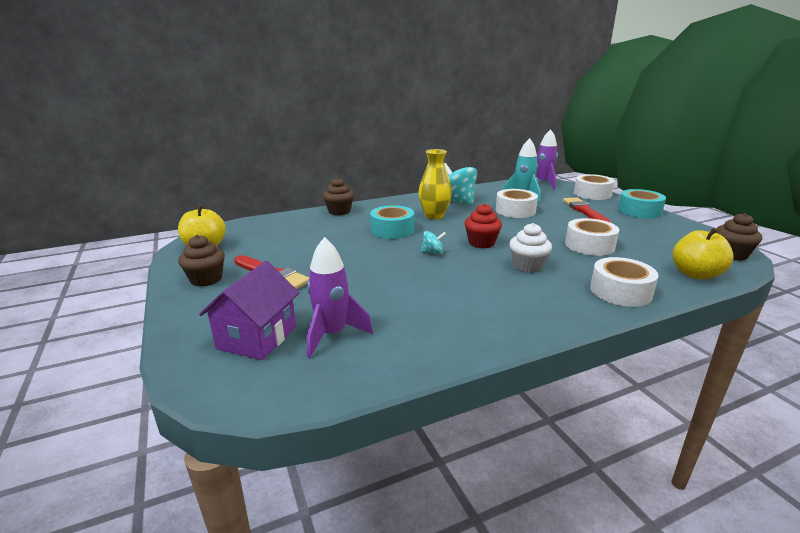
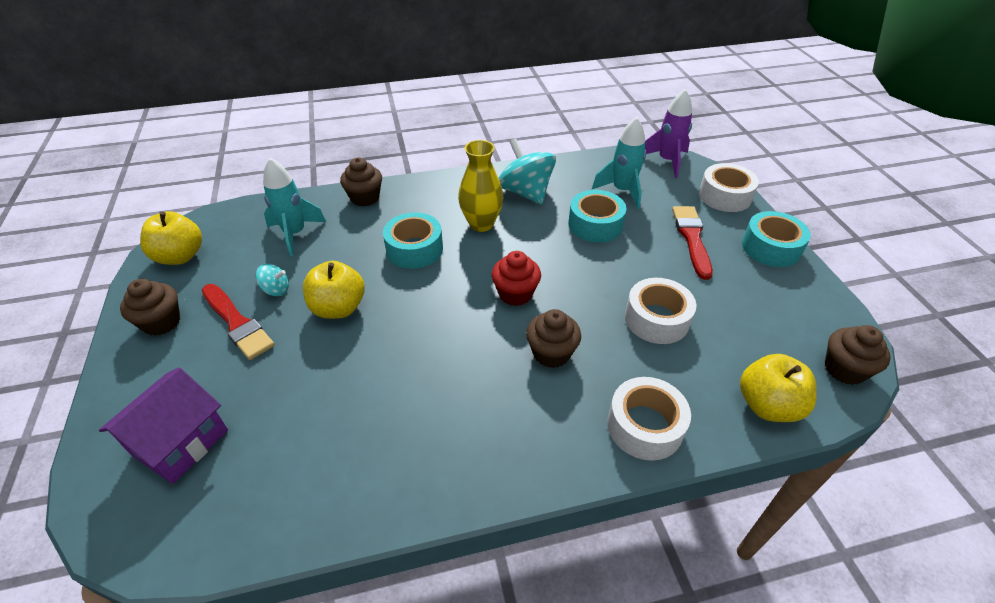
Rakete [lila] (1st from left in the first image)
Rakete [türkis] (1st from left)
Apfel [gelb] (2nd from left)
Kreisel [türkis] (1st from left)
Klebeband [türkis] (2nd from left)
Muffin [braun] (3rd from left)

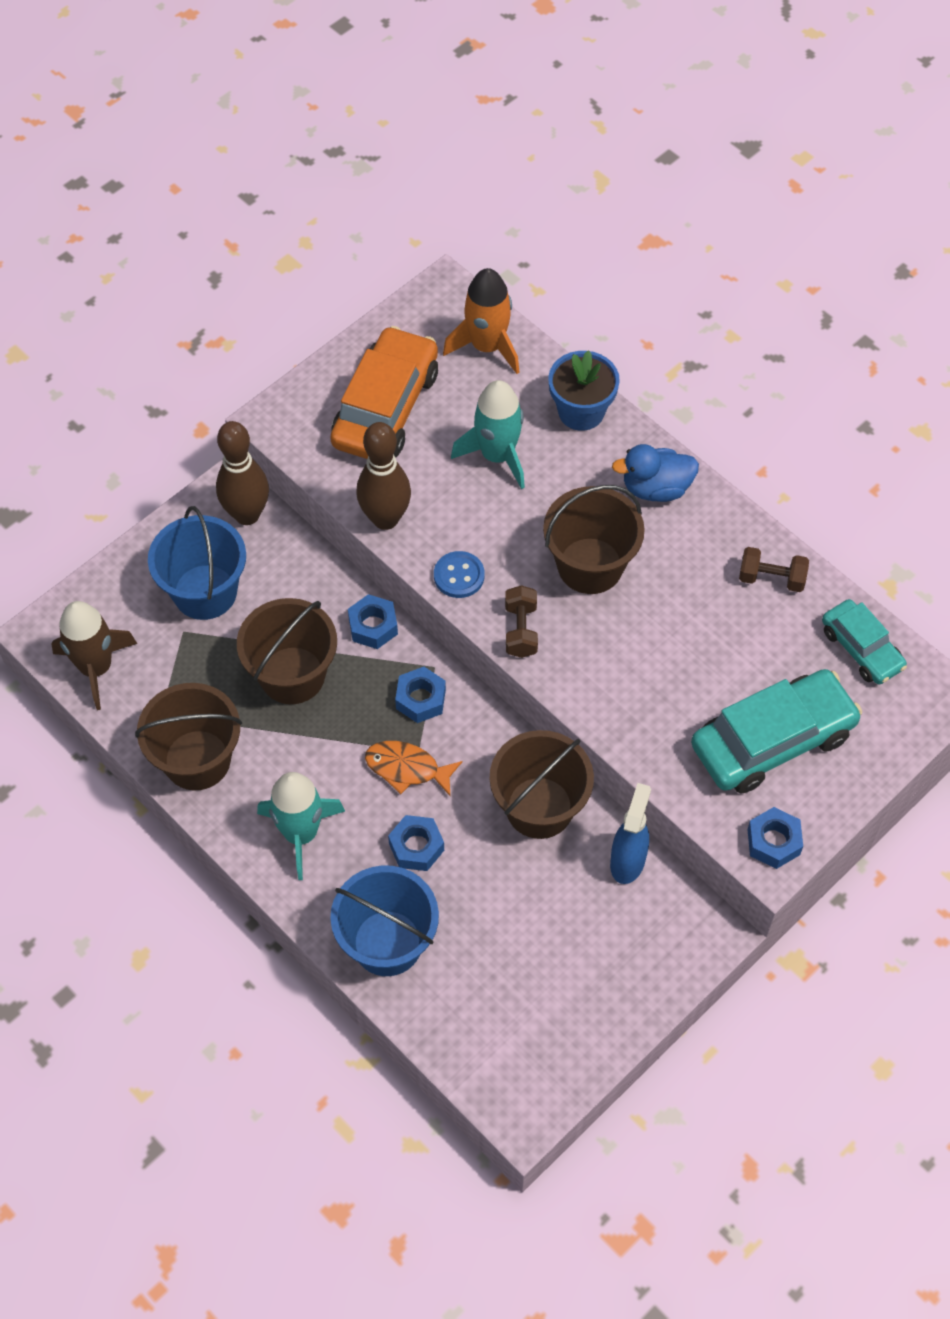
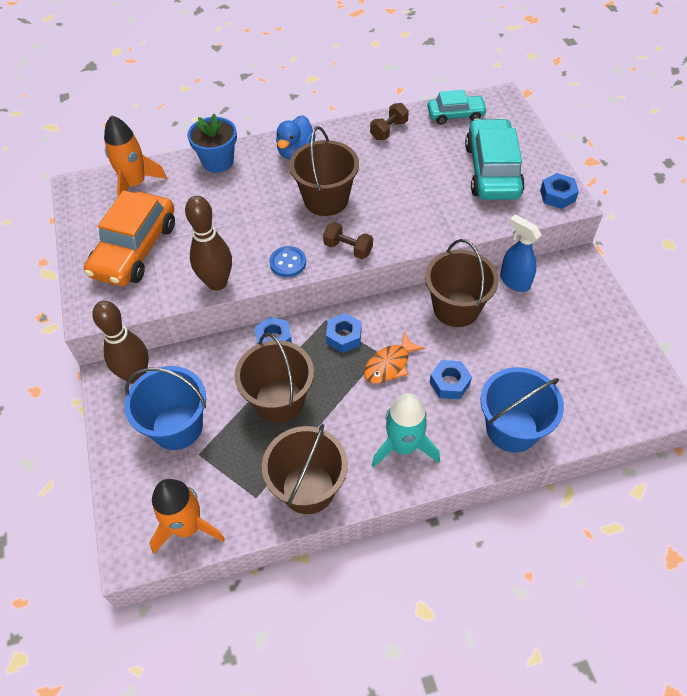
Rakete [türkis] (2nd from left in the first image)
Rakete [orange] (2nd from left)
Auto [orange]

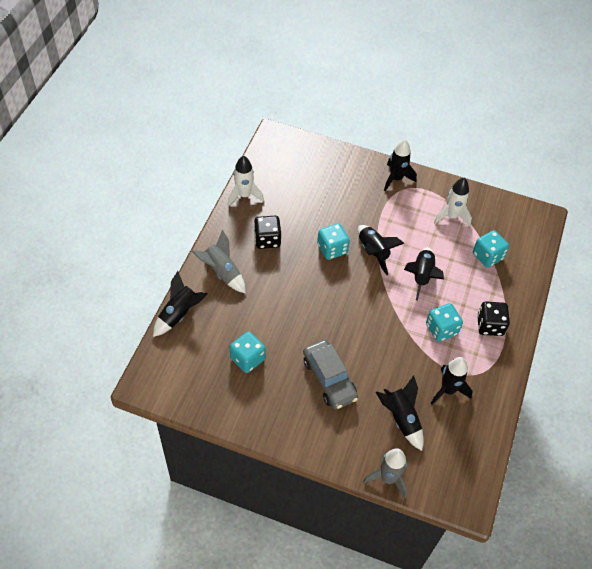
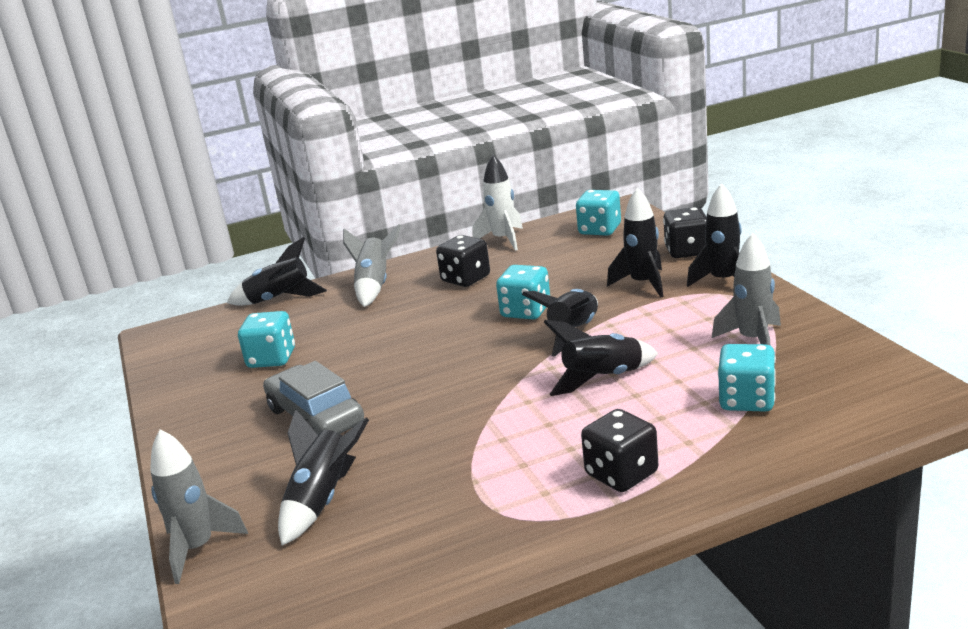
Spielwürfel [schwarz] (3rd from left)
Spielwürfel [türkis] (3rd from left)
Rakete [schwarz] (5th from left)
Rakete [grau] (3rd from left)
Auto [grau]

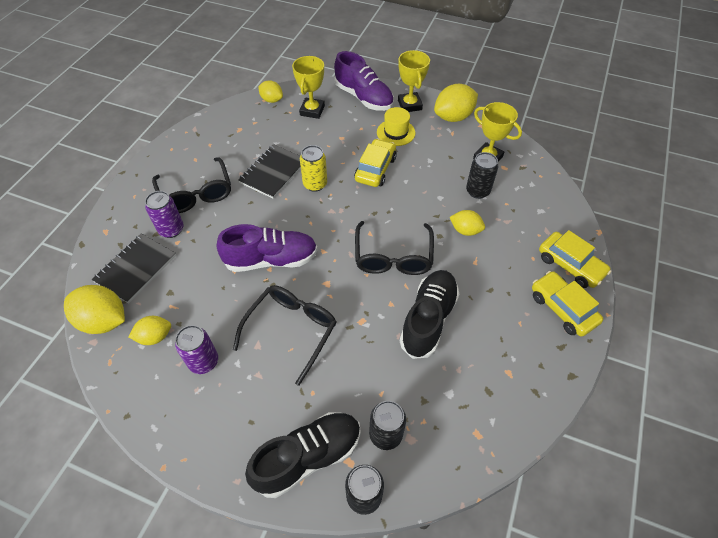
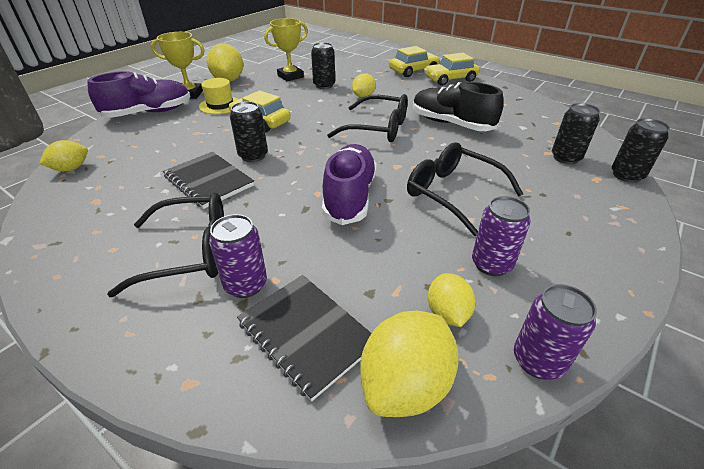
Schuh [schwarz] (1st from left in the first image)
Pokal [gelb] (1st from left in the first image)
Dose [lila] (3rd from left)
Dose [schwarz] (1st from left)

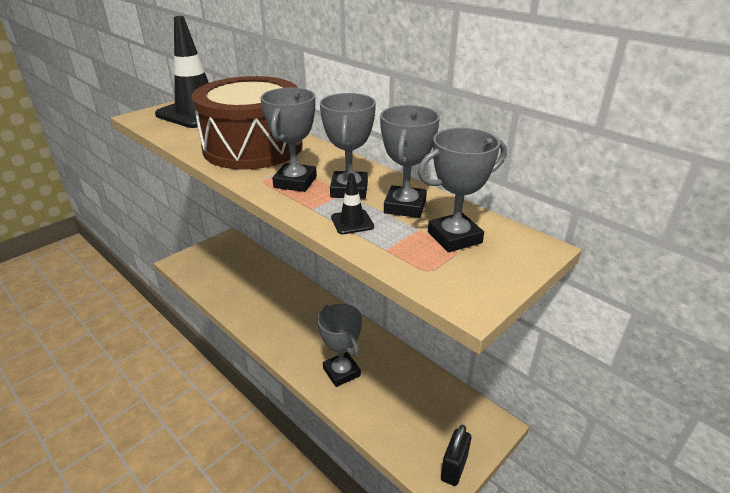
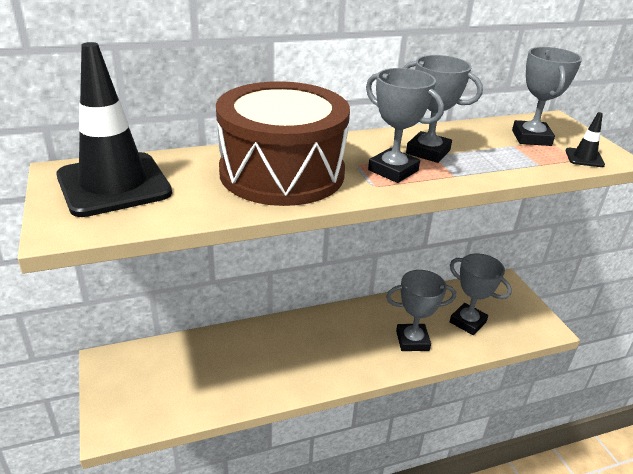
Vorhängeschloss [schwarz]
Leitkegel [schwarz] (2nd from left)
Pokal [grau] (4th from left)

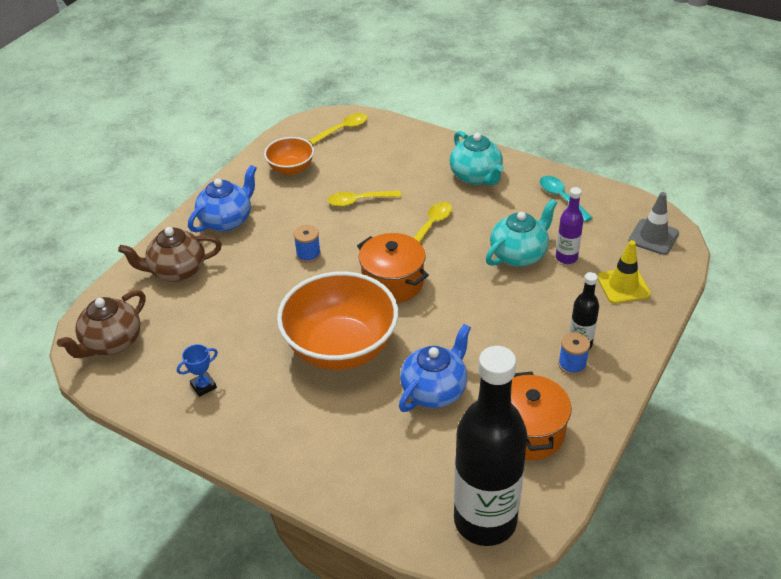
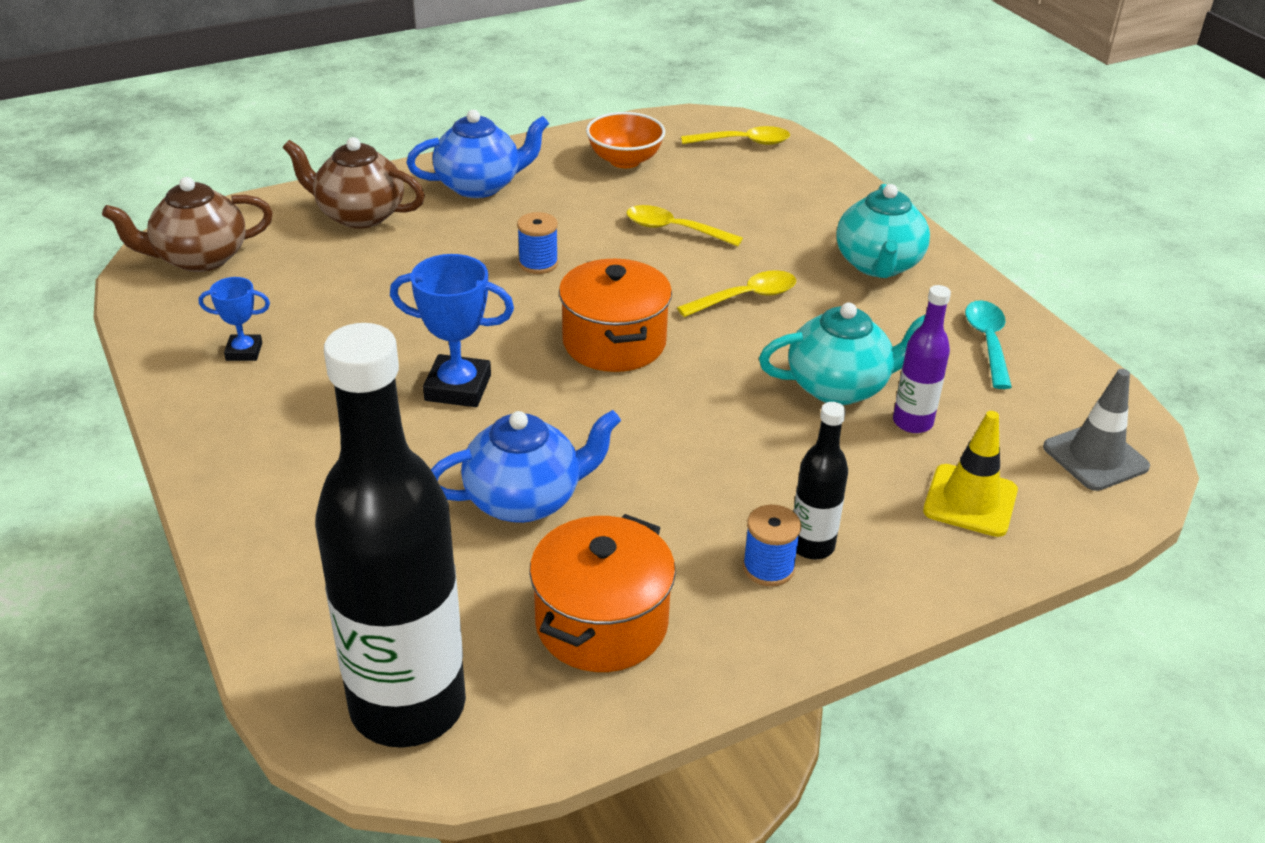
Pokal [blau] (2nd from left)

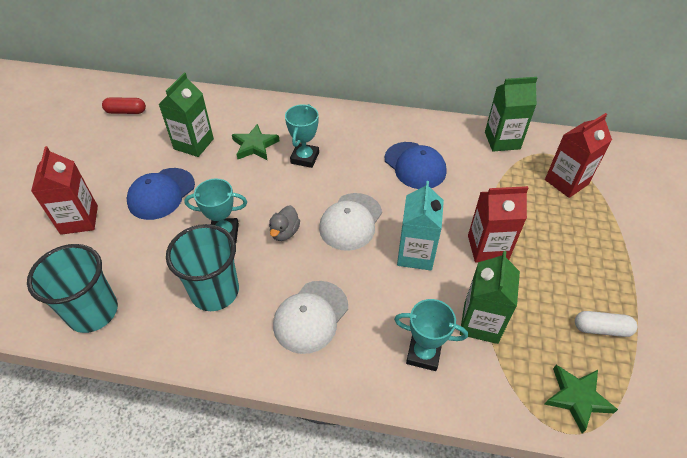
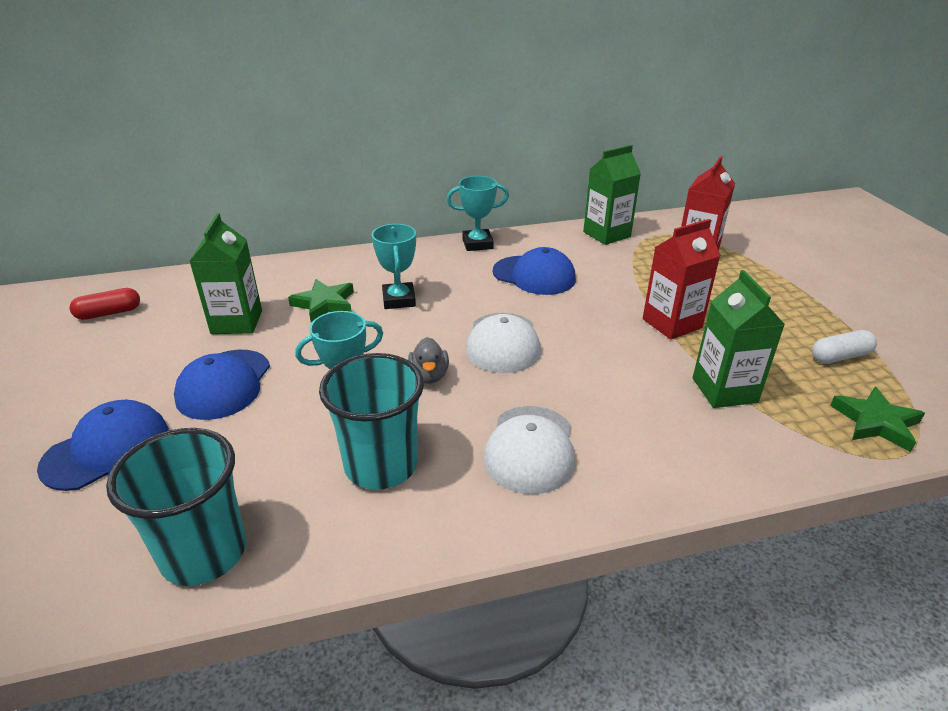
Getränkekarton [türkis]
Pokal [türkis] (3rd from left)
Kappe [blau] (1st from left)

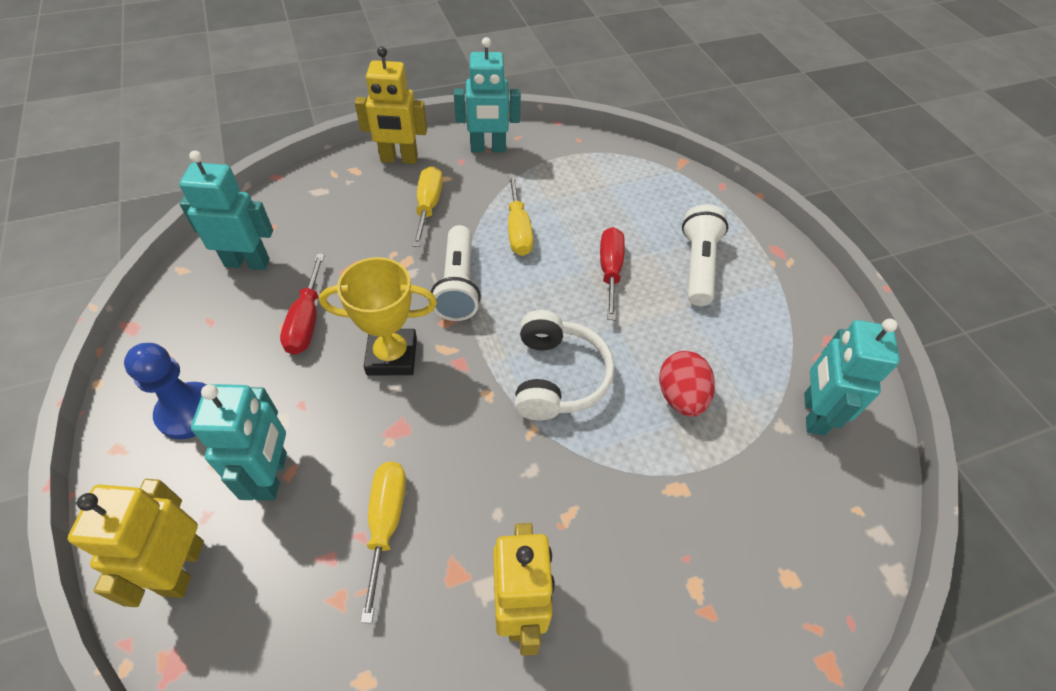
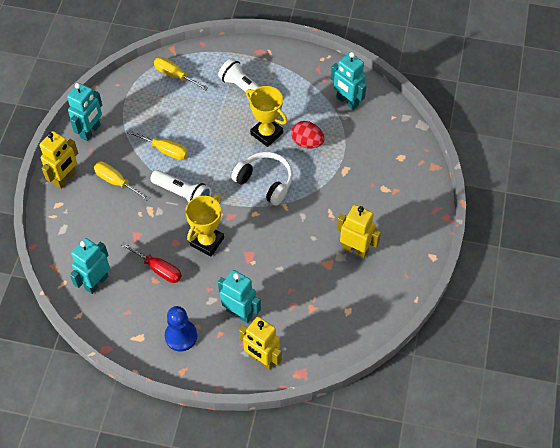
Schraubenzieher [rot] (2nd from left in the first image)
Pokal [gelb] (2nd from left)
Schraubenzieher [gelb] (3rd from left)

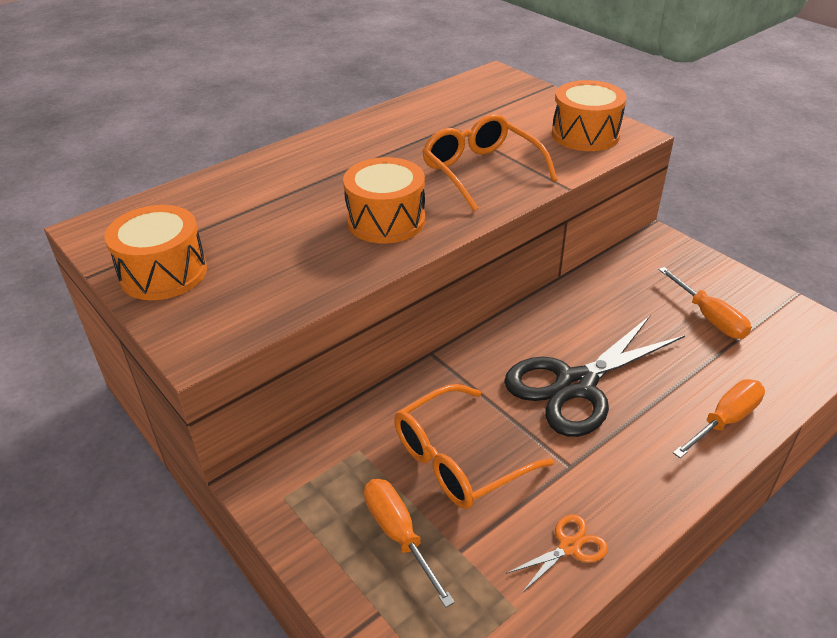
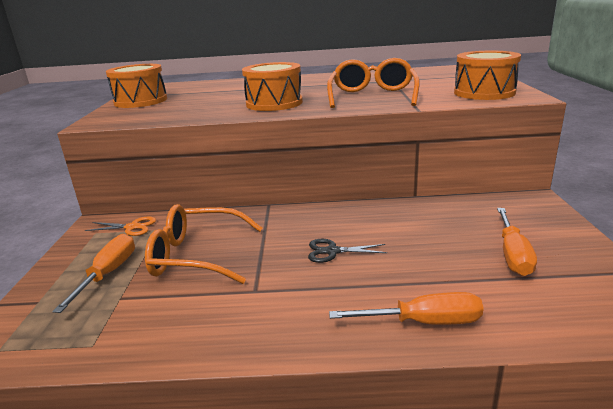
Schere [orange]
Schere [schwarz]

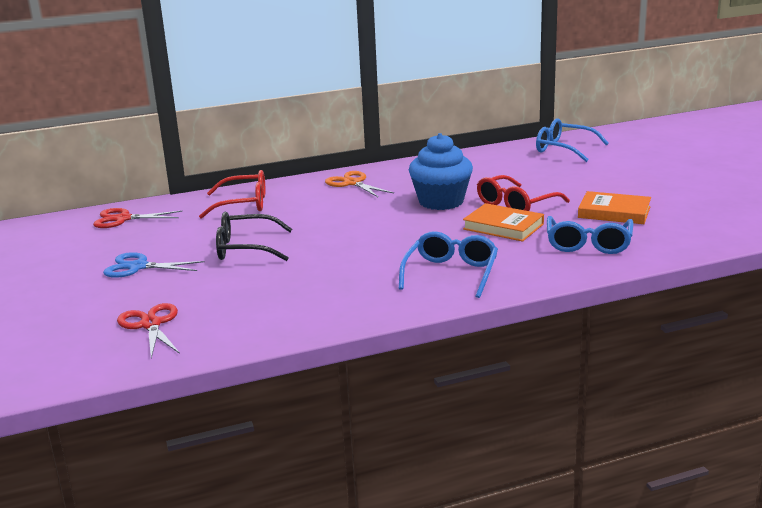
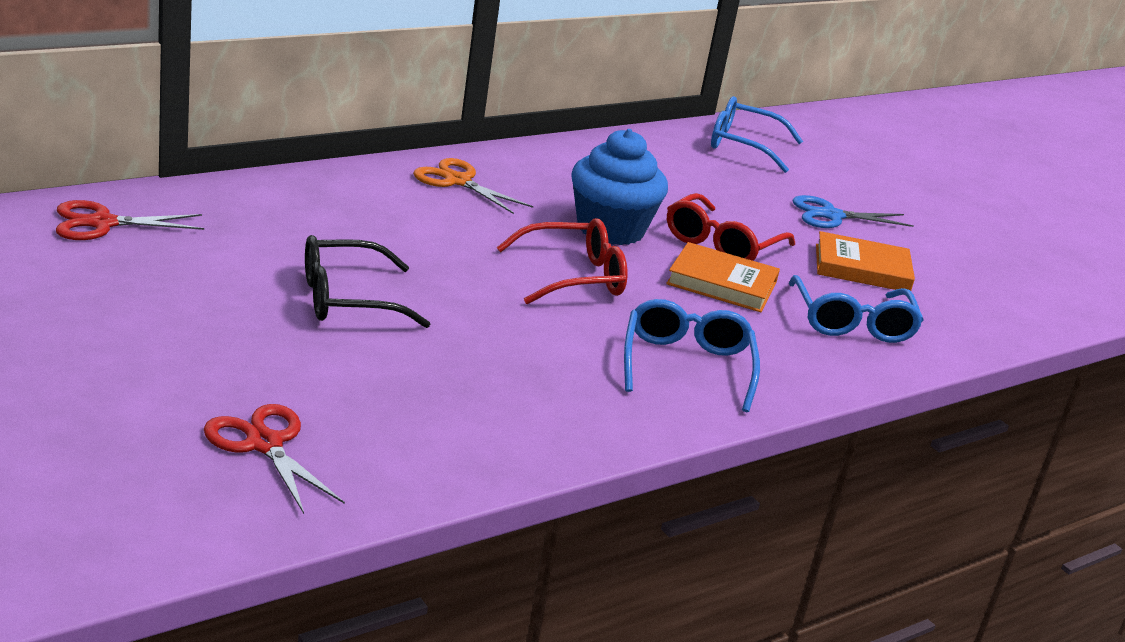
Schere [blau]
Brille [rot] (1st from left)

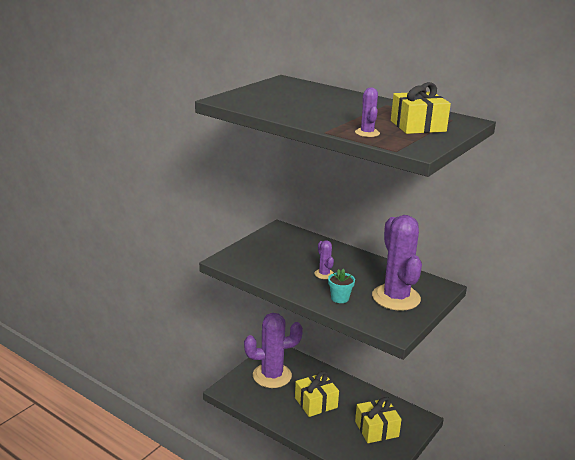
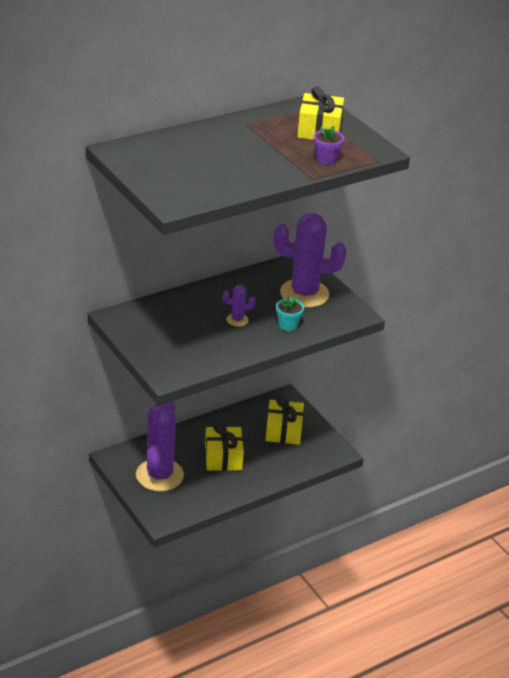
Blumentopf [lila]

